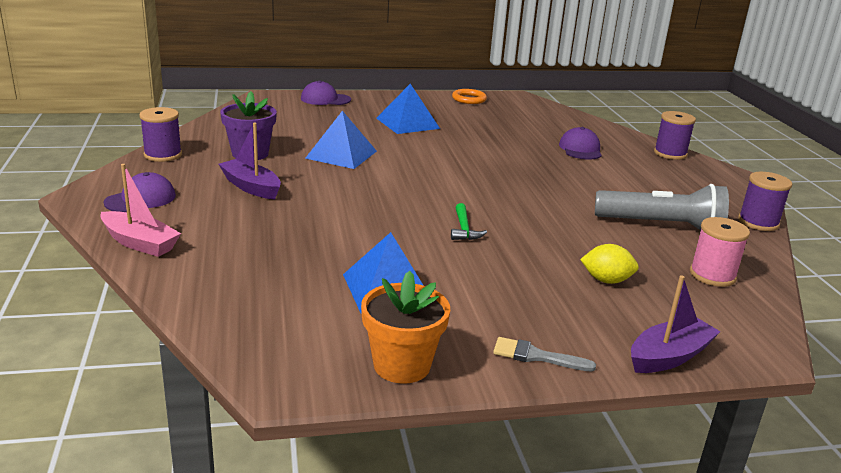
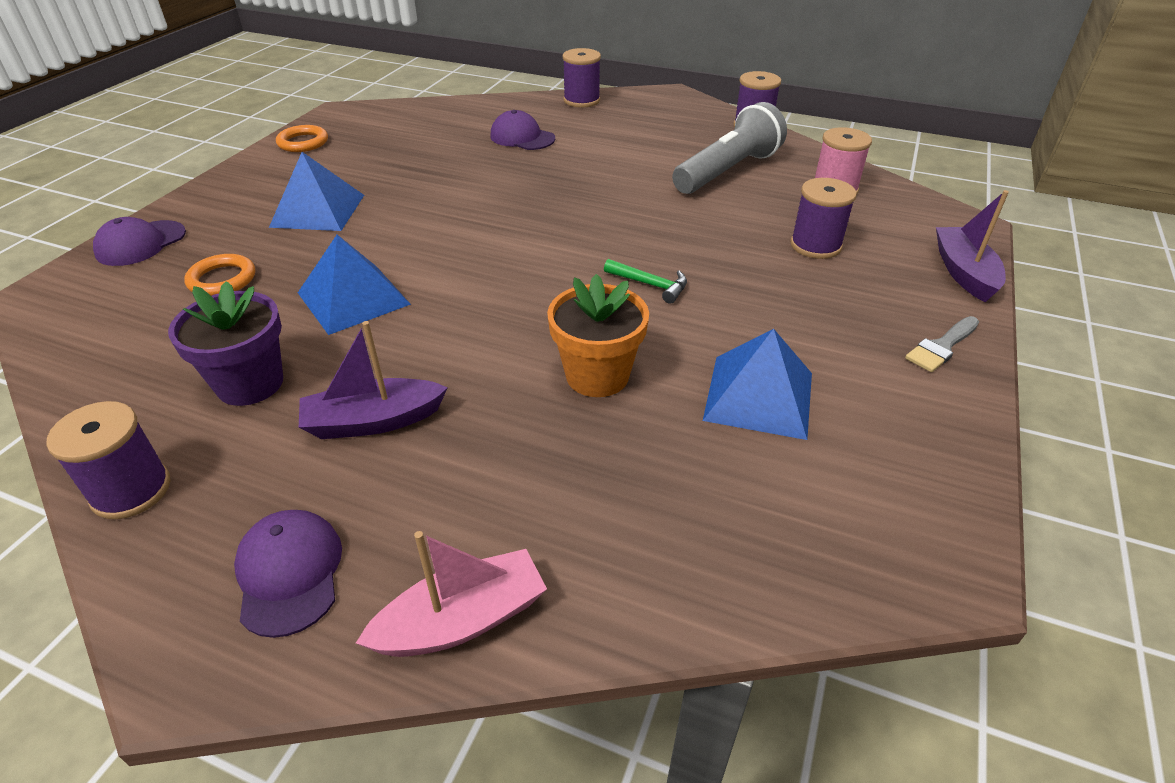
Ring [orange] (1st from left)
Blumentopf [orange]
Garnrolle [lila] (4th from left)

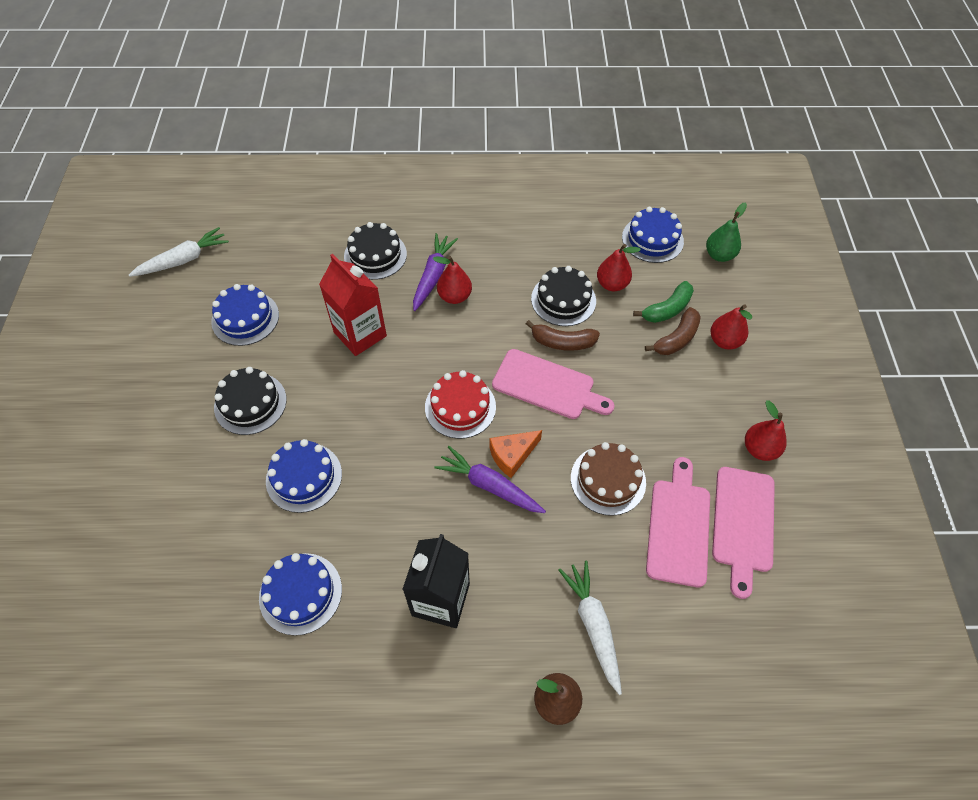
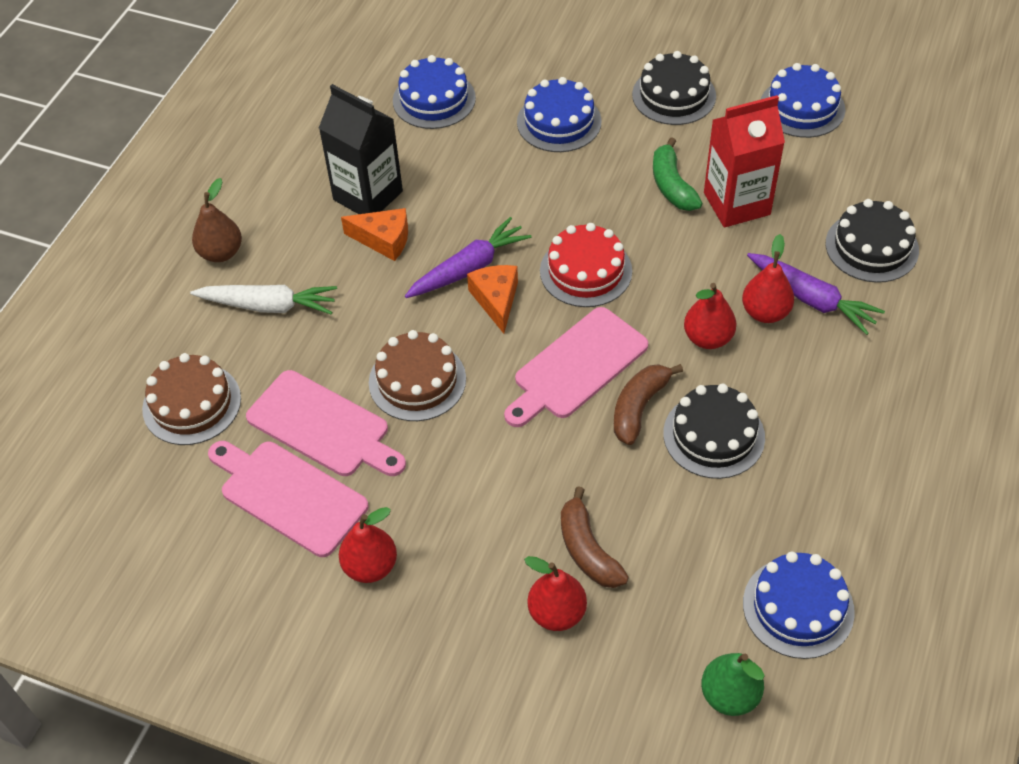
Karotte [weiß] (1st from left in the first image)
Kuchen [braun] (1st from left)
Käse [orange] (1st from left)
Birne [rot] (3rd from left)
Banane [grün]

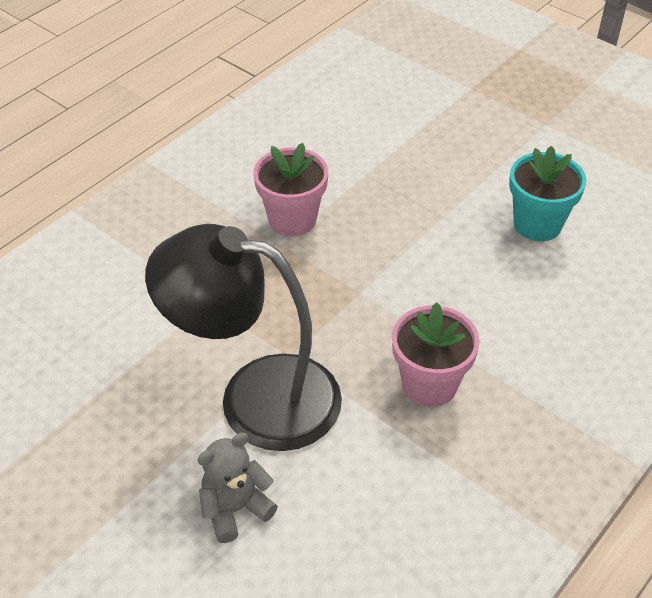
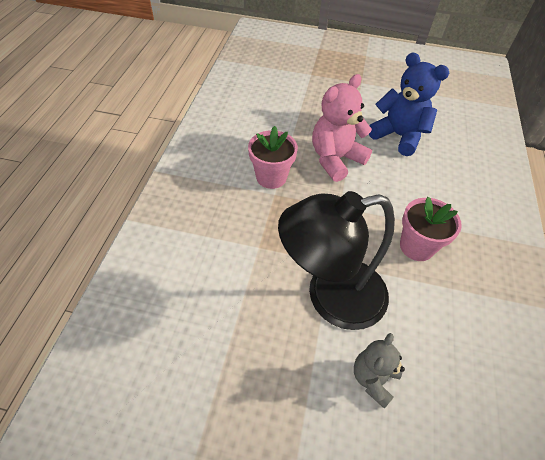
Teddybär [rosa]
Teddybär [blau]

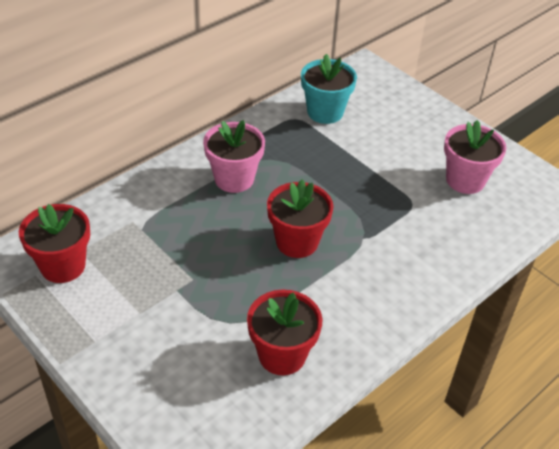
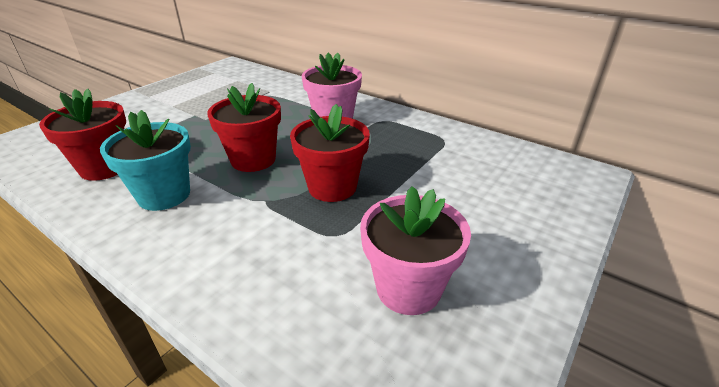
Blumentopf [rot] (3rd from left)
Blumentopf [türkis]

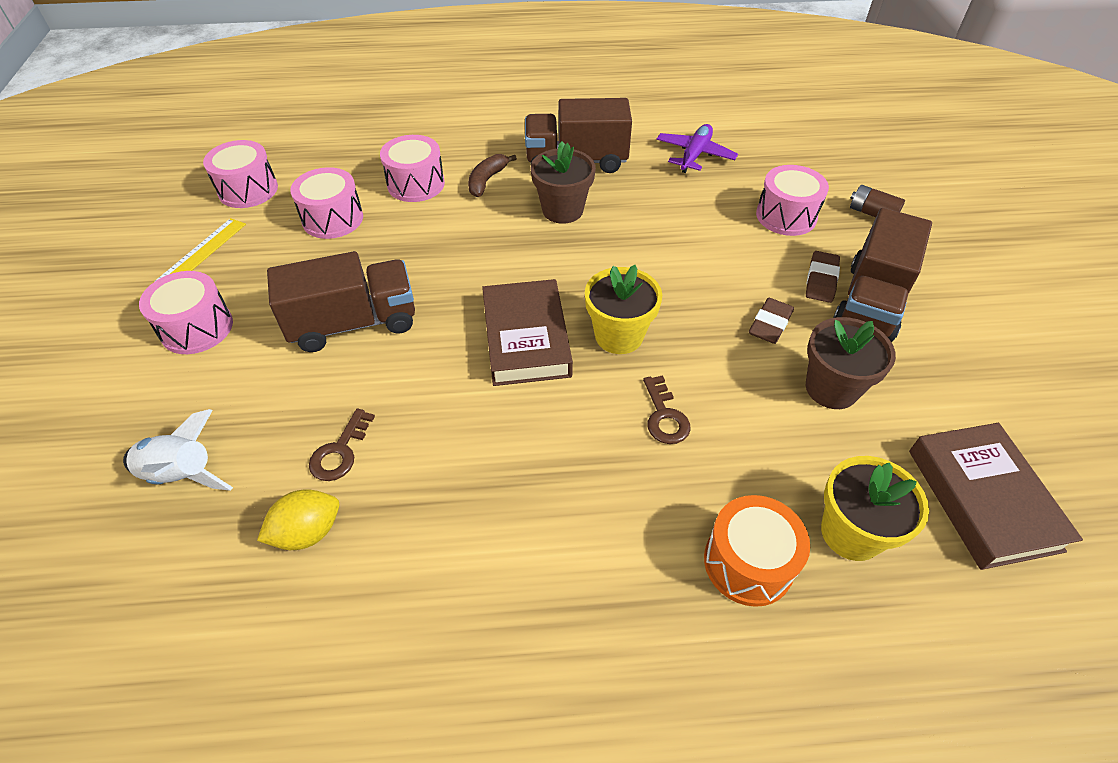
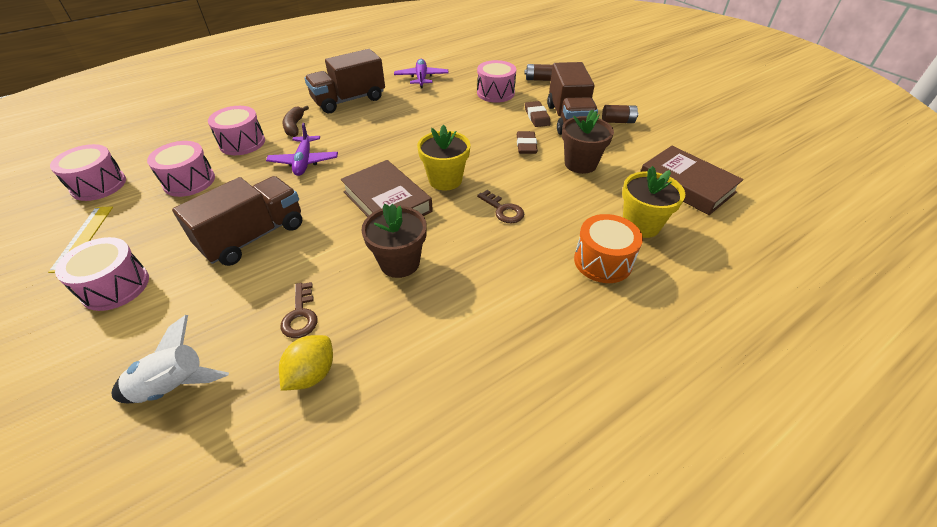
Flugzeug [lila] (1st from left)
Batterie [braun] (2nd from left)
Blumentopf [braun] (1st from left)

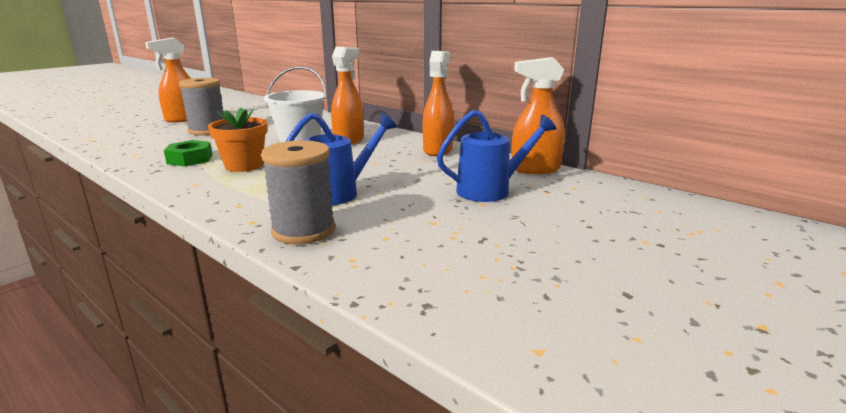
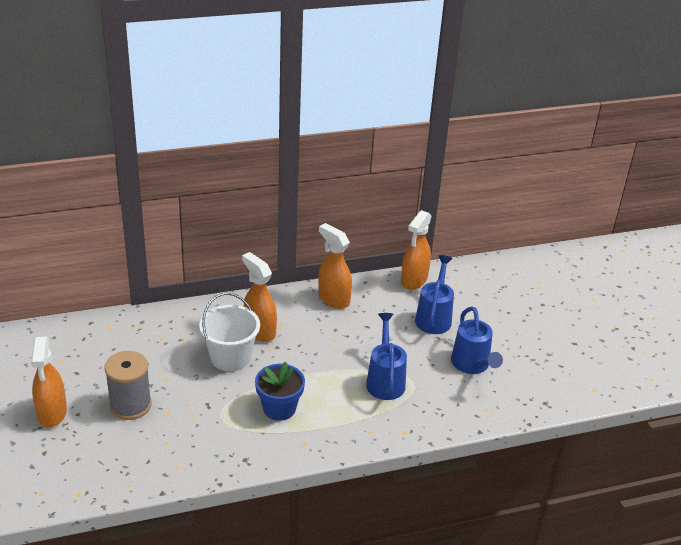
Sechskantmutter [grün]
Garnrolle [grau] (2nd from left in the first image)
Gießkanne [blau] (3rd from left)
Blumentopf [blau]

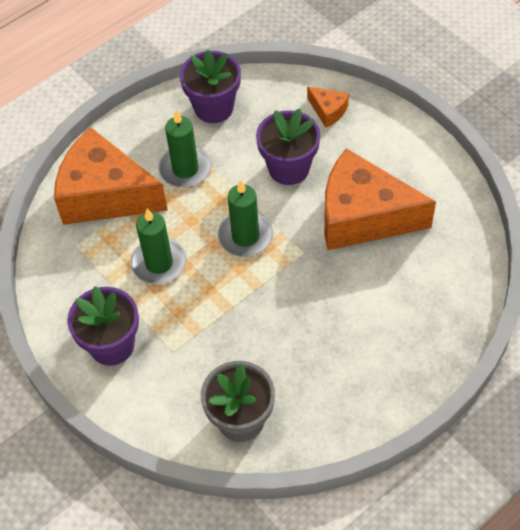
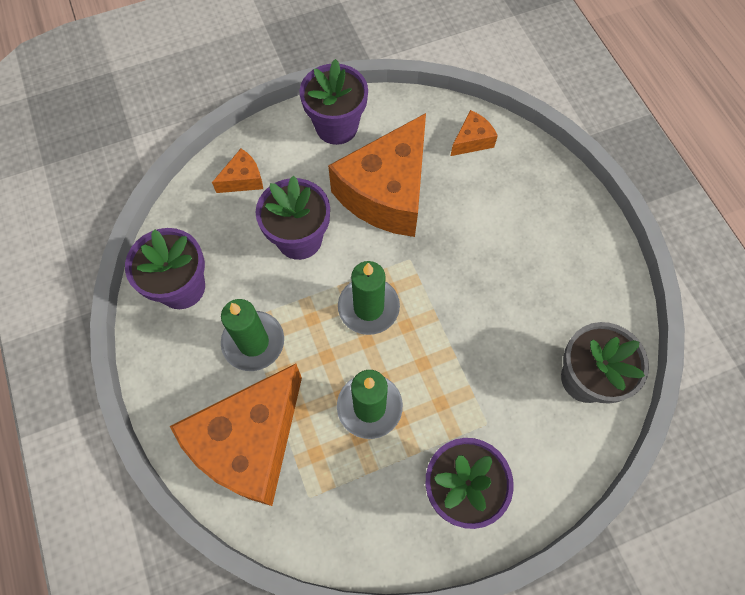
Blumentopf [lila] (3rd from left)
Käse [orange] (4th from left)

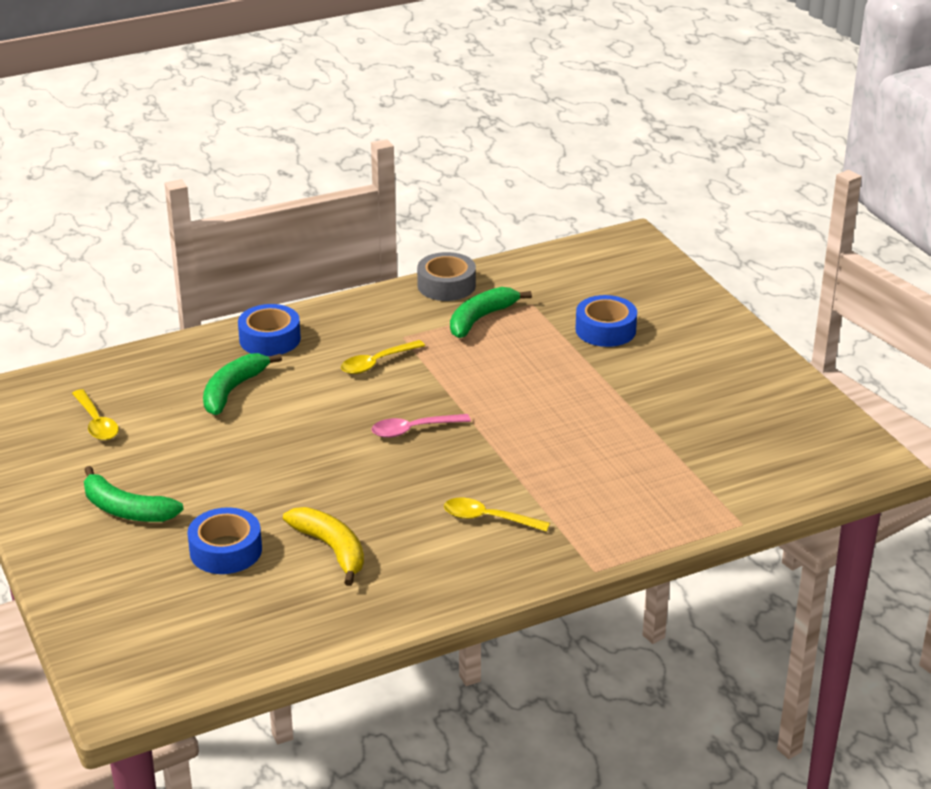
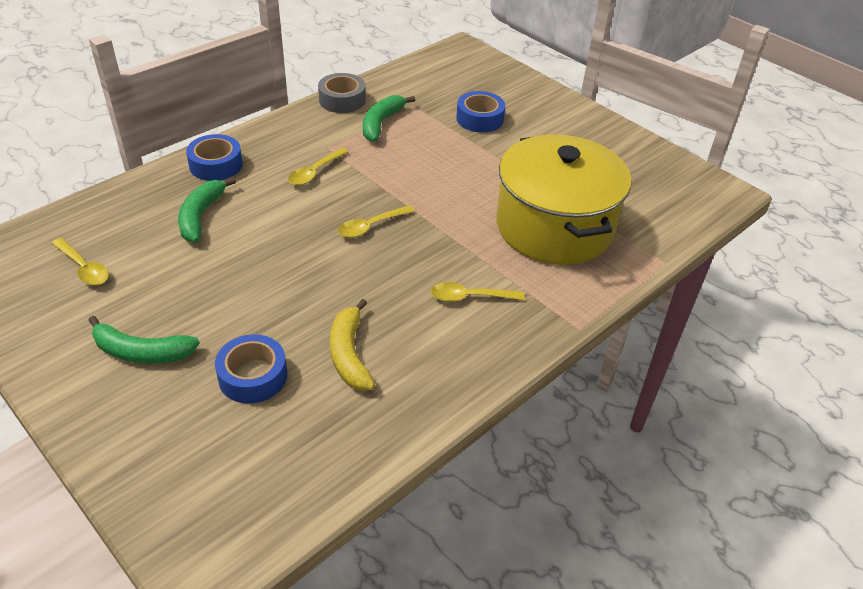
Kochtopf [gelb]
Löffel [gelb] (3rd from left)
Banane [gelb]

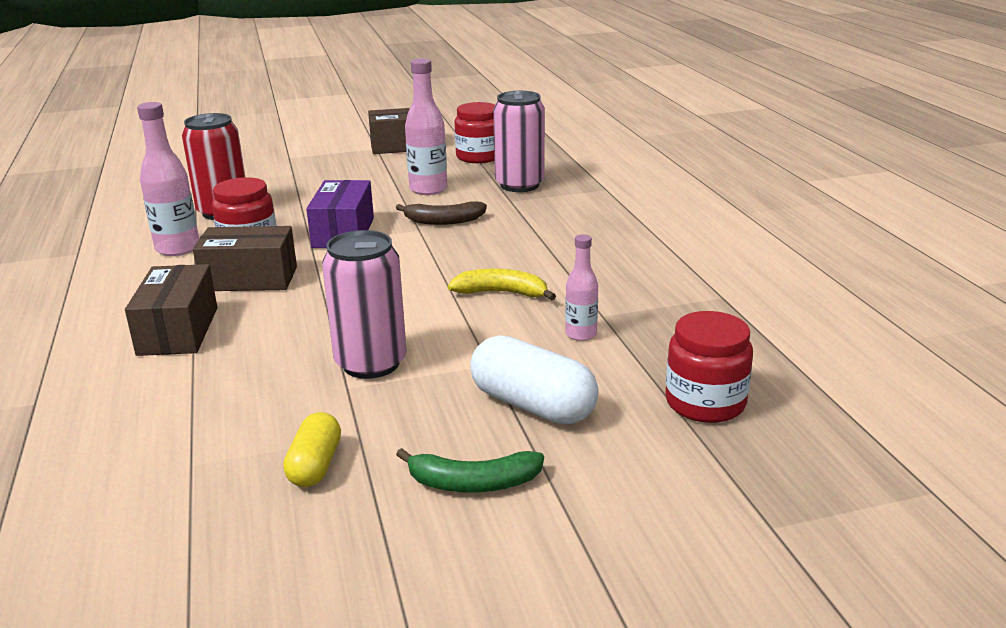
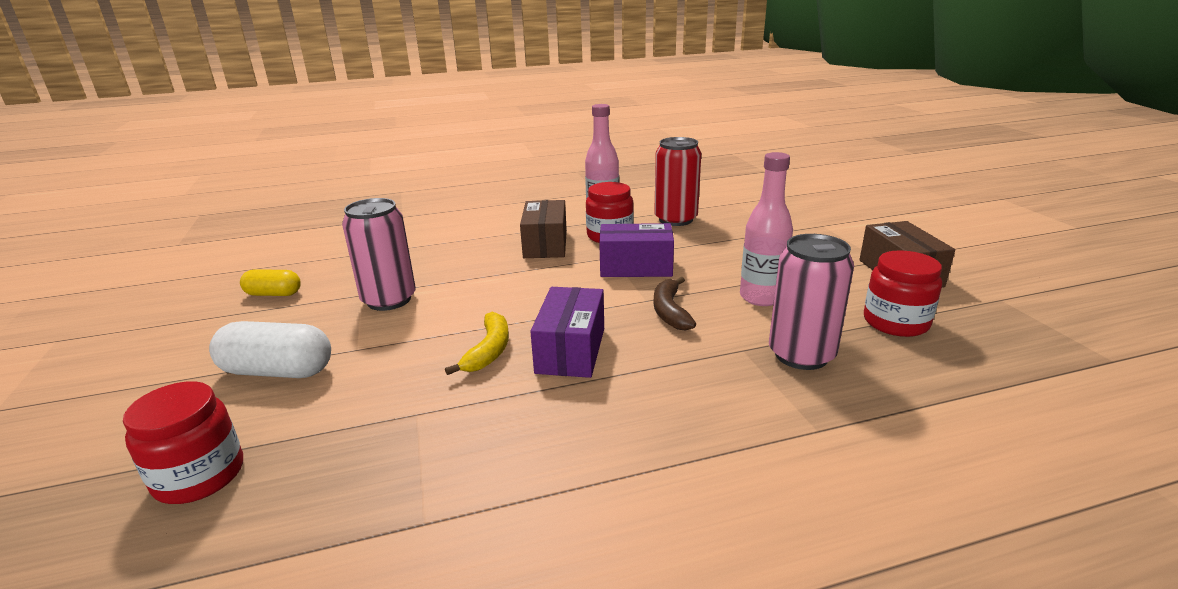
Schachtel [braun] (1st from left in the first image)
Banane [grün]
Flasche [rosa] (3rd from left in the first image)
Schachtel [lila] (1st from left)
Kapsel [weiß]

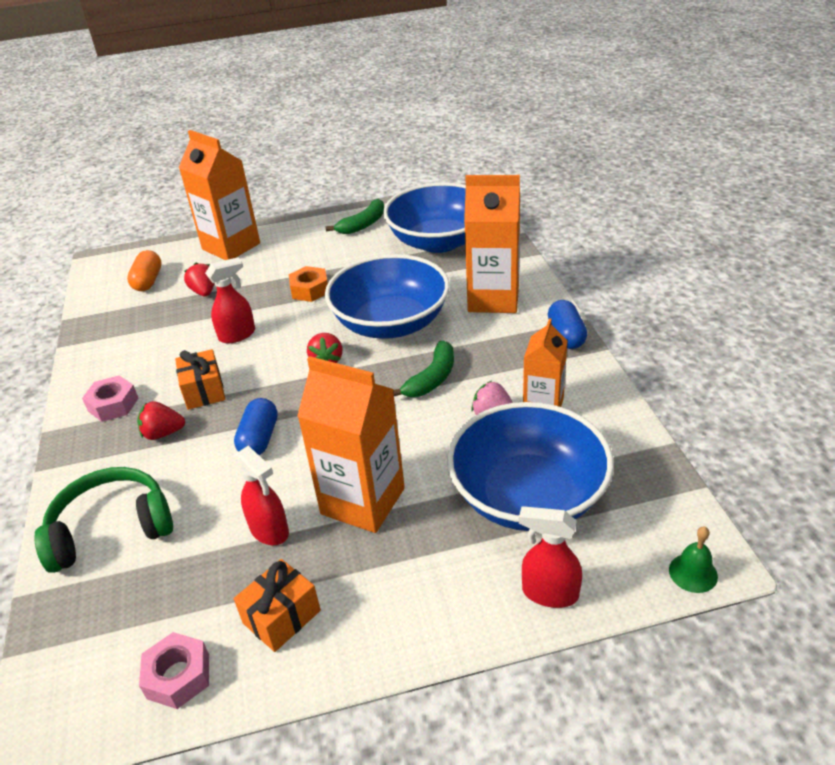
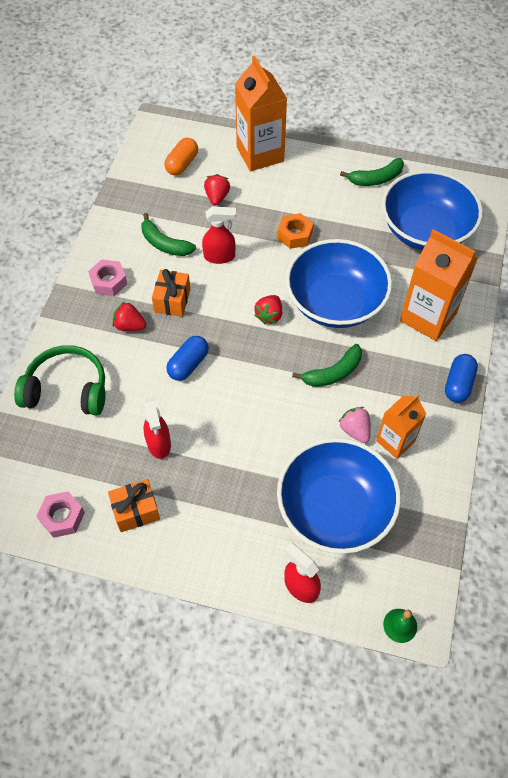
Getränkekarton [orange] (2nd from left in the first image)
Banane [grün] (1st from left)

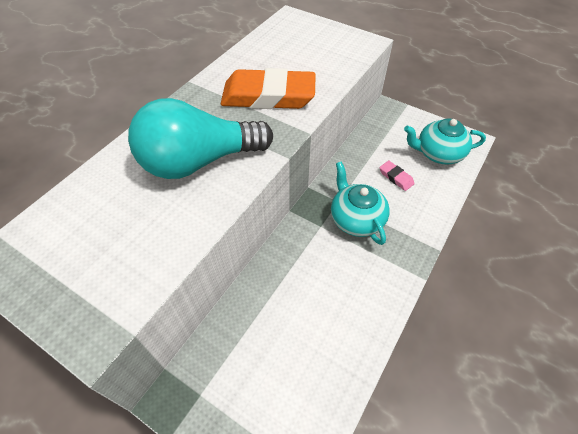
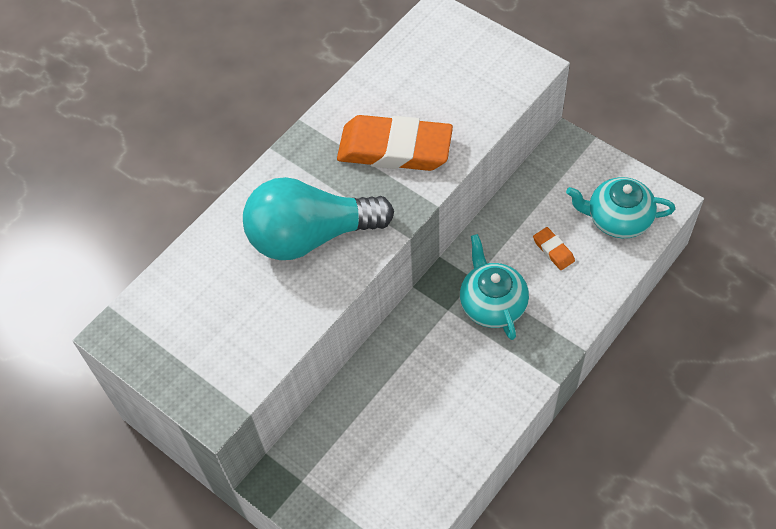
Radiergummi [orange] (2nd from left)

